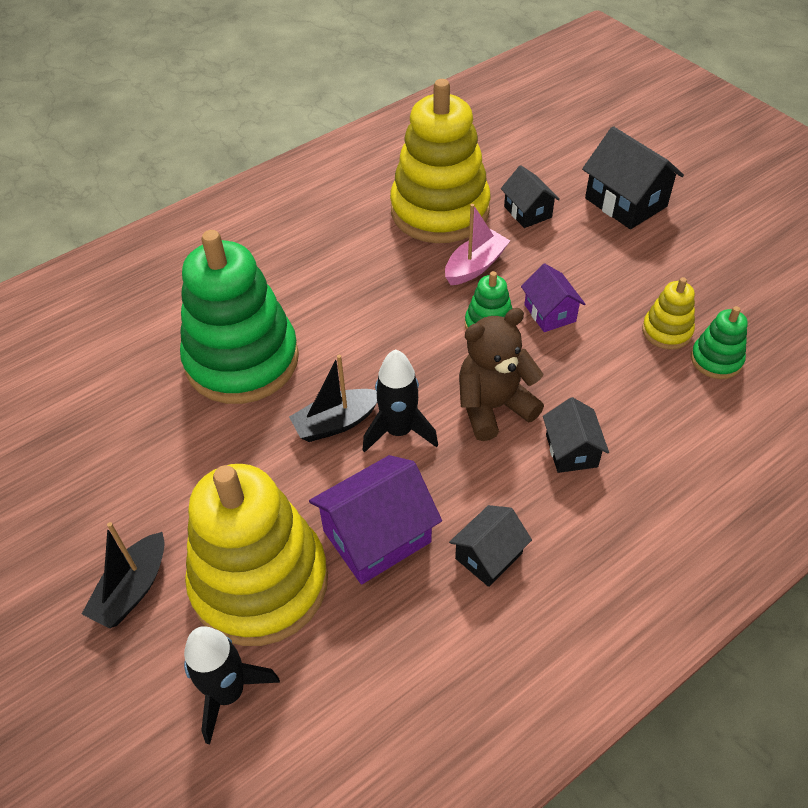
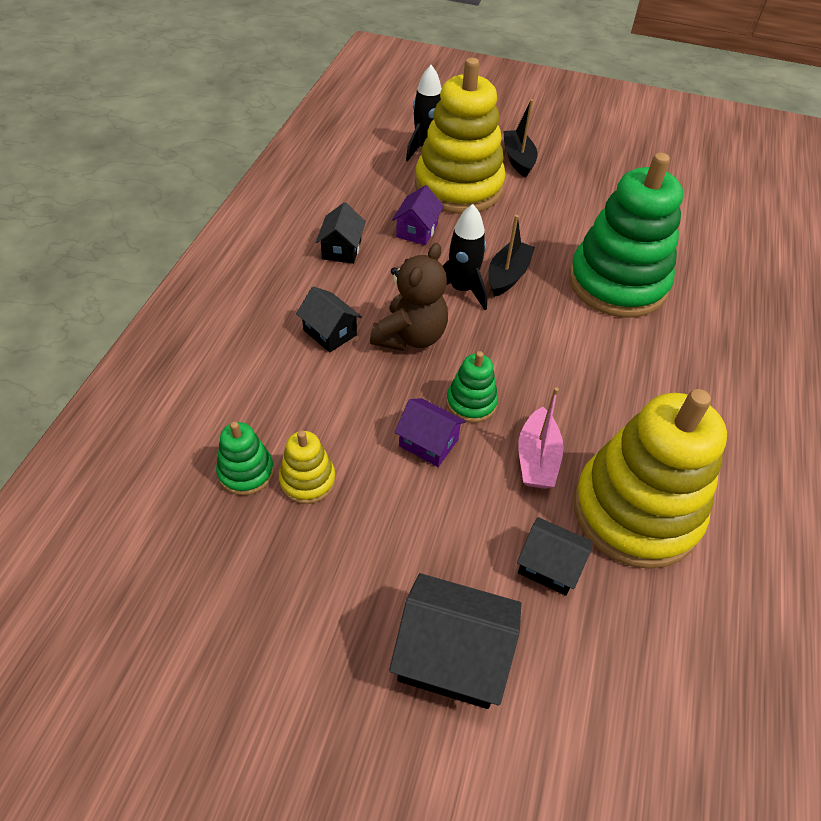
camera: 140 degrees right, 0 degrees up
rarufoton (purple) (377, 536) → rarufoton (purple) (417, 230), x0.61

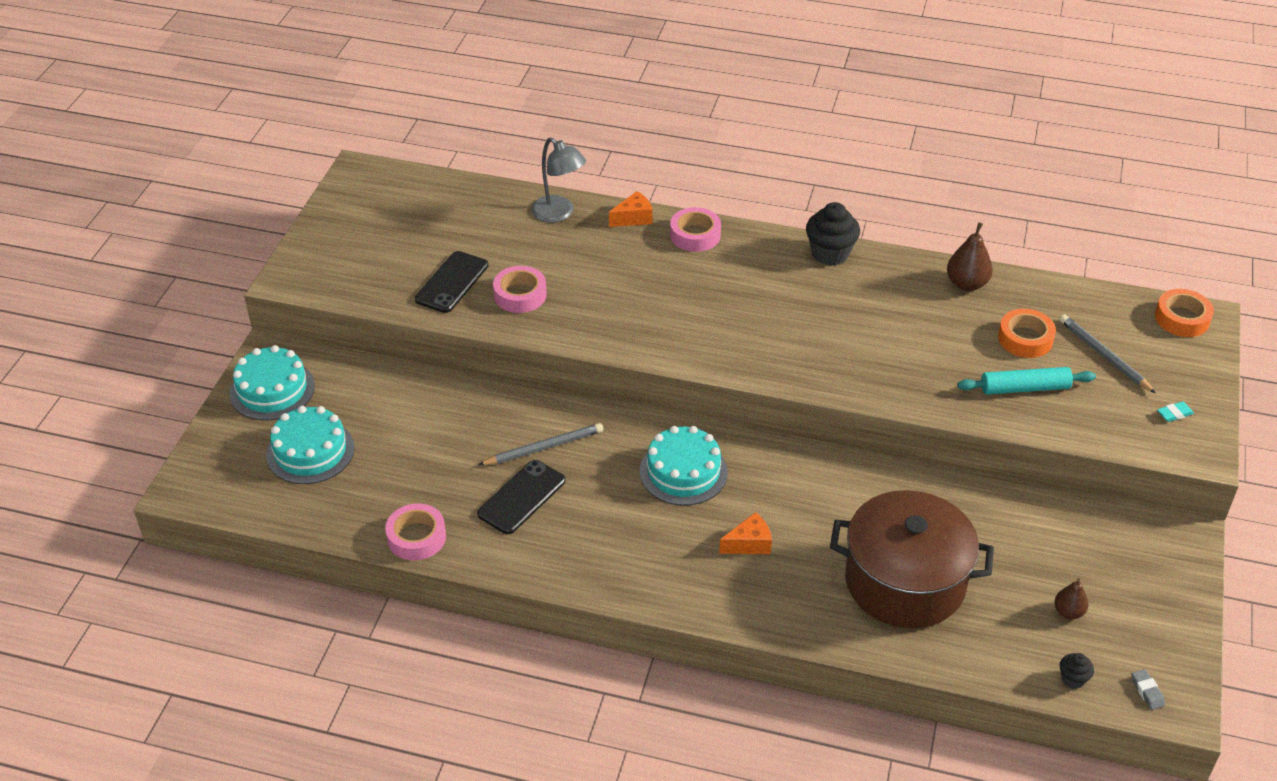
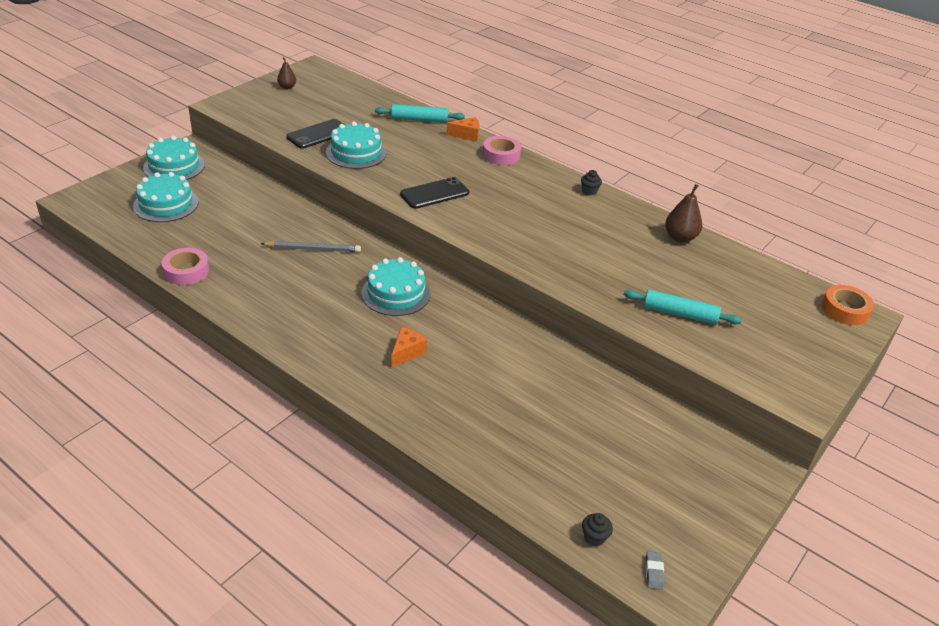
camera: 20 degrees right, 5 degrees down
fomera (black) (521, 497) → fomera (black) (434, 193), shifted
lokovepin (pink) (520, 295) → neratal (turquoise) (356, 153)
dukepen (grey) (559, 213) → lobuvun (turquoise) (419, 119)
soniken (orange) (749, 544) → soniken (orange) (407, 352), 60 degrees counterclockwise
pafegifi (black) (830, 253) → pafegifi (black) (589, 191), x0.51
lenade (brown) (905, 582) → -
lokovepin (orange) (1025, 339) → -
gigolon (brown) (1068, 612) → gigolon (brown) (287, 87), shifted
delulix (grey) (1104, 356) → -
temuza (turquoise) (1174, 414) → -

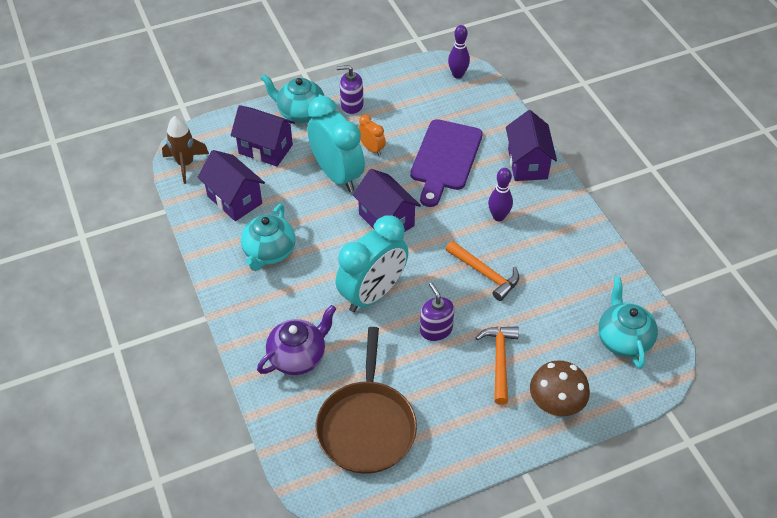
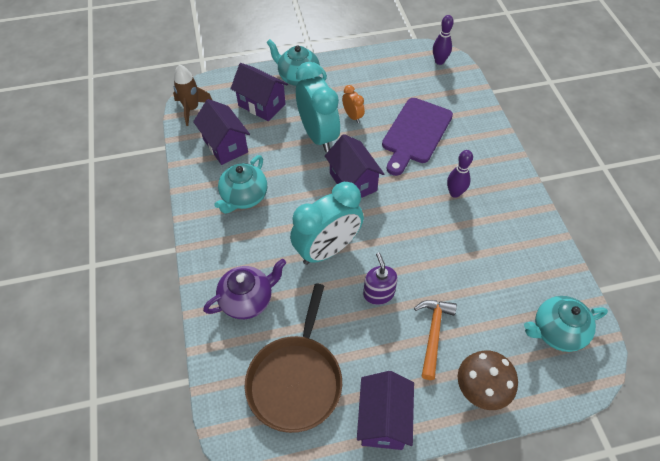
camera: 10 degrees right, 5 degrees up
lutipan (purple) (351, 105) → -
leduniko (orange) (485, 274) → -
rarufoton (purple) (527, 164) → rarufoton (purple) (383, 420), shifted
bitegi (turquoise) (623, 339) → bitegi (turquoise) (556, 331), 105 degrees counterclockwise

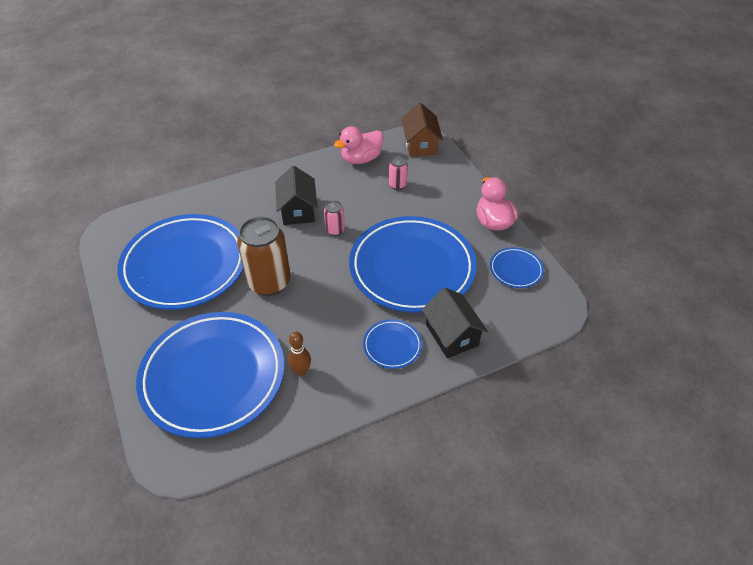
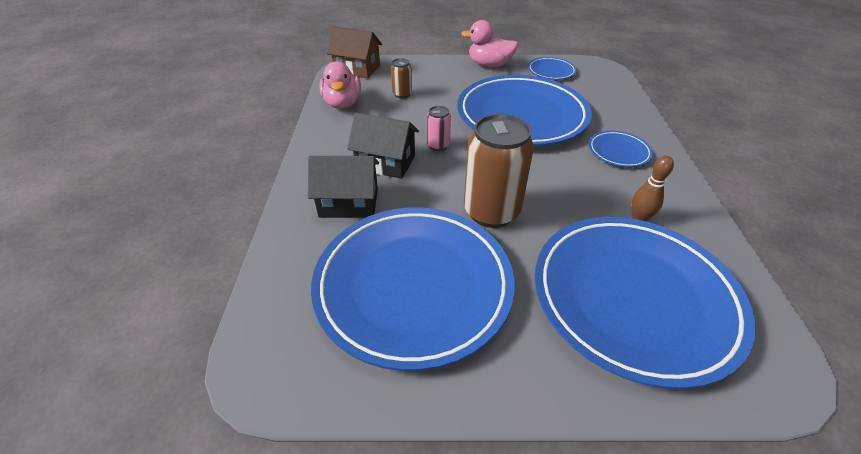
camera: 65 degrees left, 5 degrees down
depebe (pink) (397, 185) → depebe (brown) (402, 94)
rarufoton (black) (452, 335) → rarufoton (black) (349, 203), shifted

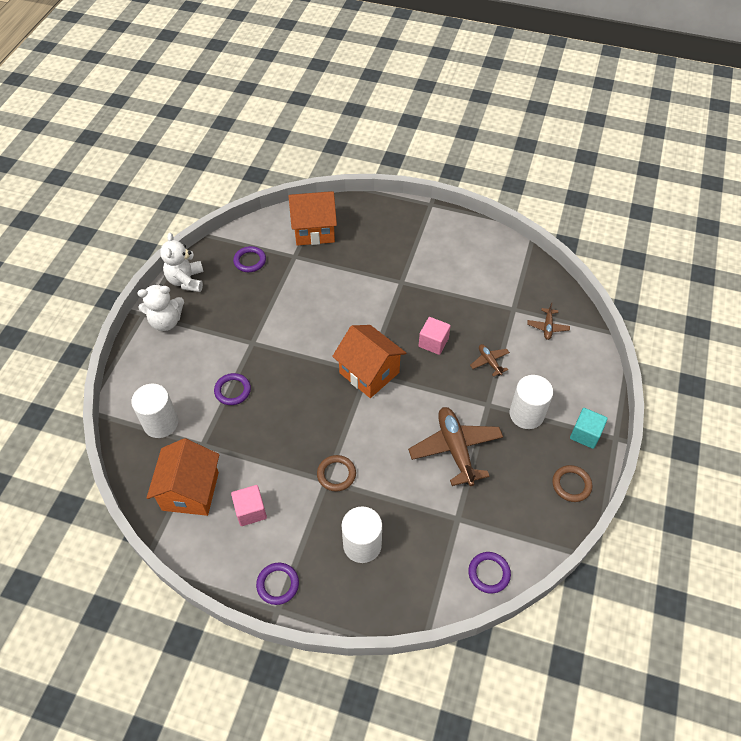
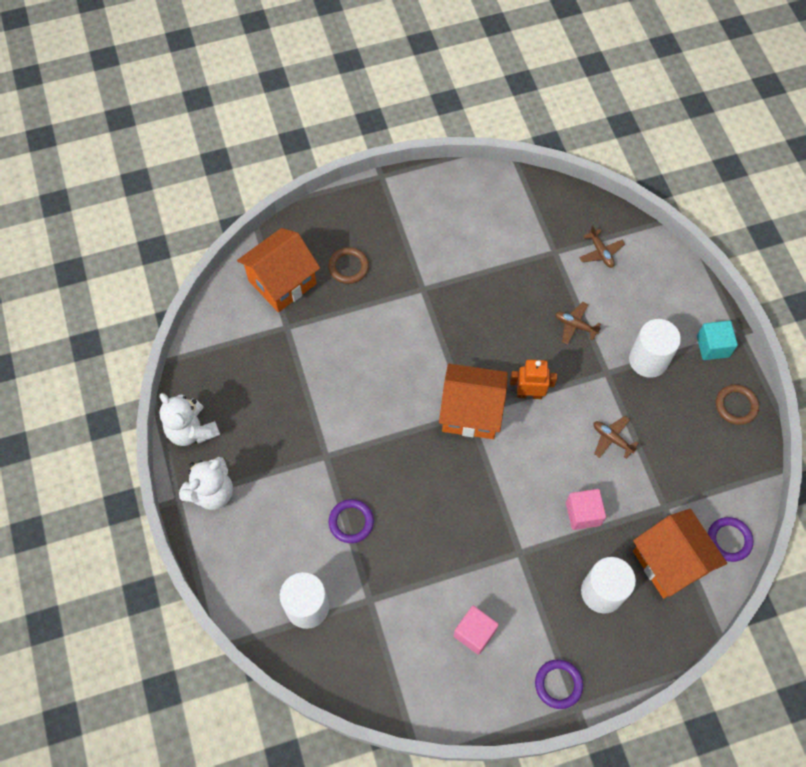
camera: 35 degrees left, 10 degrees up
rarufoton (orange) (190, 491) → rarufoton (orange) (670, 562), shifted
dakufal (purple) (250, 261) → -
dakufal (brown) (336, 474) → dakufal (brown) (348, 267), shifted
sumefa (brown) (455, 449) → sumefa (brown) (612, 439), x0.49
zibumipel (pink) (433, 342) → zibumipel (pink) (583, 513), shifted
- → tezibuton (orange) (529, 394)

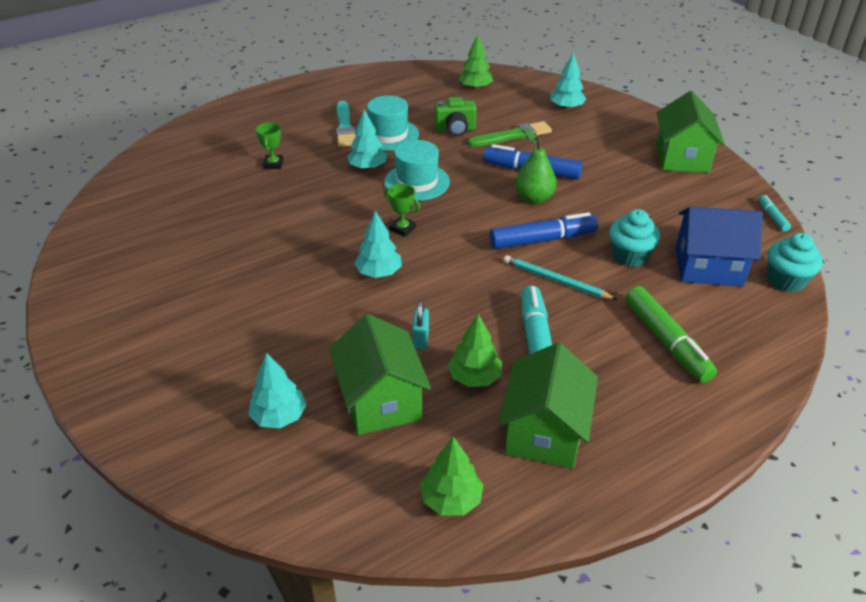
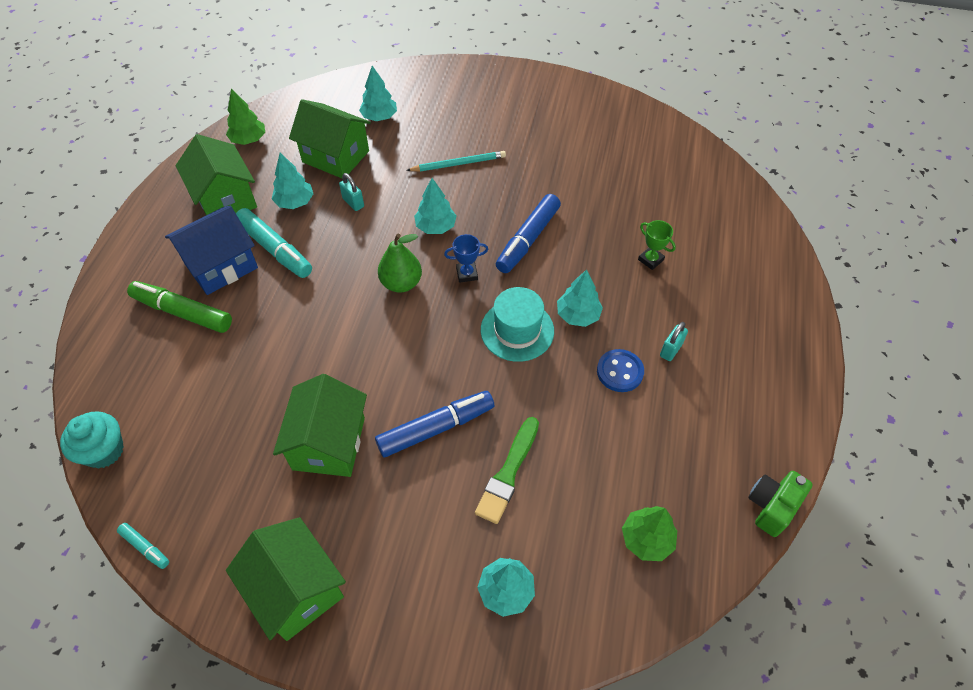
camera: 135 degrees right, 15 degrees up
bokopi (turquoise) (345, 127) → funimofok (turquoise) (671, 350)
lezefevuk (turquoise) (388, 135) → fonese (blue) (620, 372)
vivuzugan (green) (402, 229) → vivuzugan (blue) (467, 274)
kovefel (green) (455, 130) → kovefel (green) (771, 506), shifted
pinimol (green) (474, 377) → pinimol (turquoise) (295, 202)
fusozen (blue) (542, 240) → fusozen (blue) (528, 239), shifted
delulix (turquoise) (556, 280) → delulix (turquoise) (458, 164), shifted
gigolon (green) (534, 198) → gigolon (green) (401, 283), shifted
pafegifi (turquoise) (629, 256) → -
rarufoton (blue) (708, 267) → rarufoton (blue) (221, 265), shifted
- → rarufoton (green) (329, 443)

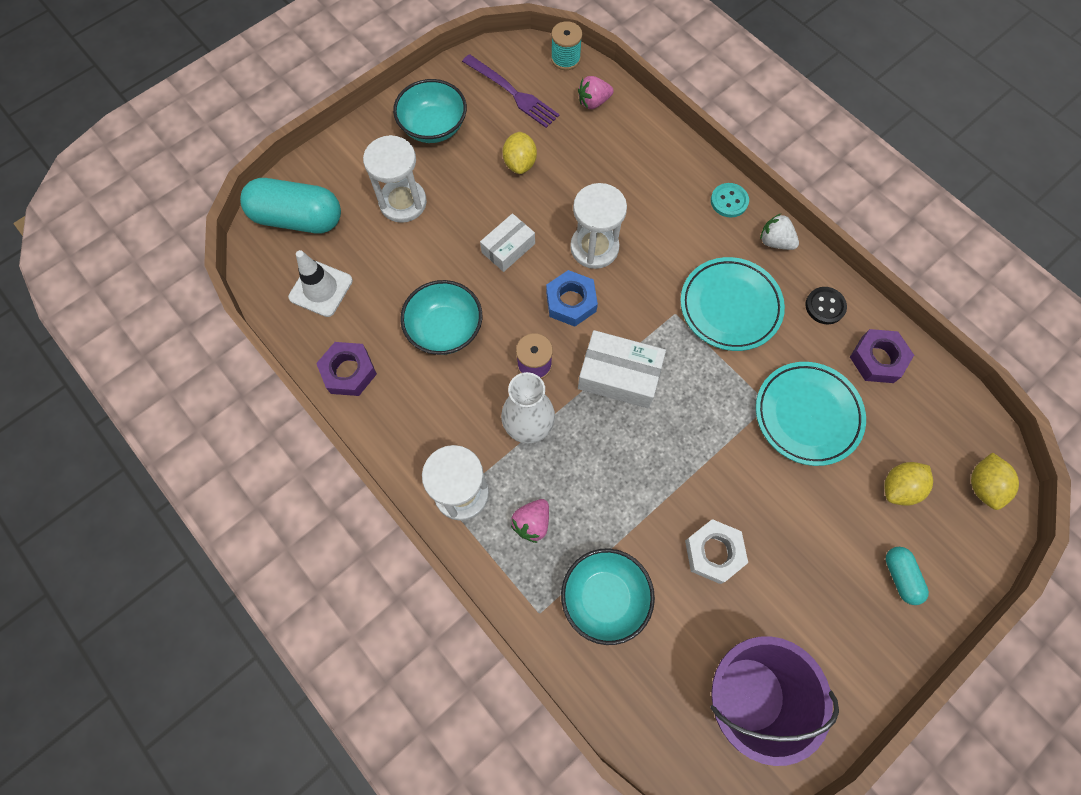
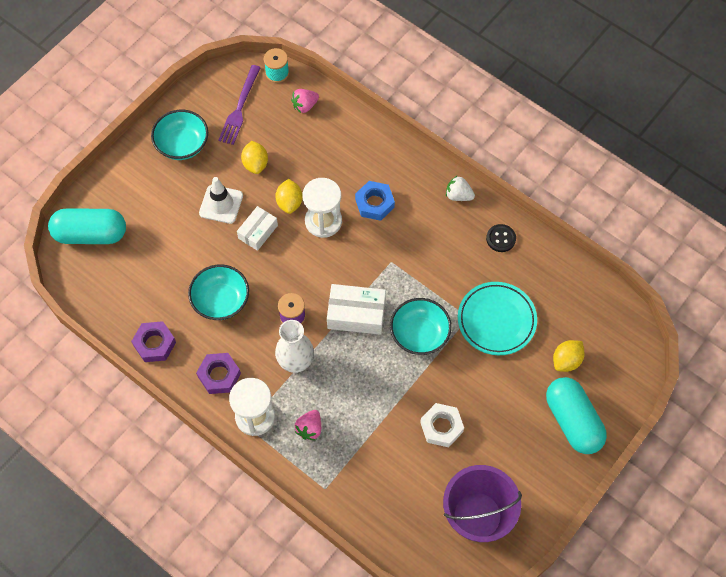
camera: 10 degrees left, 5 degrees down
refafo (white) (321, 289) → refafo (white) (221, 204), shifted
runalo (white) (403, 202) → -
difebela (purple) (512, 93) → difebela (purple) (239, 107), 75 degrees clockwise
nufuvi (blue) (571, 302) → nufuvi (blue) (374, 203), shifted
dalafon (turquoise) (604, 598) → dalafon (turquoise) (419, 334), shifted
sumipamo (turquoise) (730, 306) → -
fonese (turquoise) (729, 201) → -
nufuvi (purple) (877, 359) → nufuvi (purple) (219, 375), shifted
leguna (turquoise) (900, 576) → leguna (turquoise) (572, 421), x2.02
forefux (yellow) (982, 485) → forefux (yellow) (289, 202), shifted

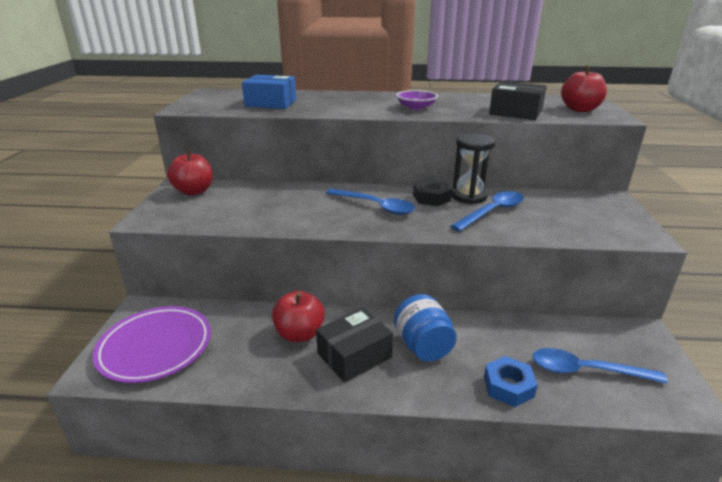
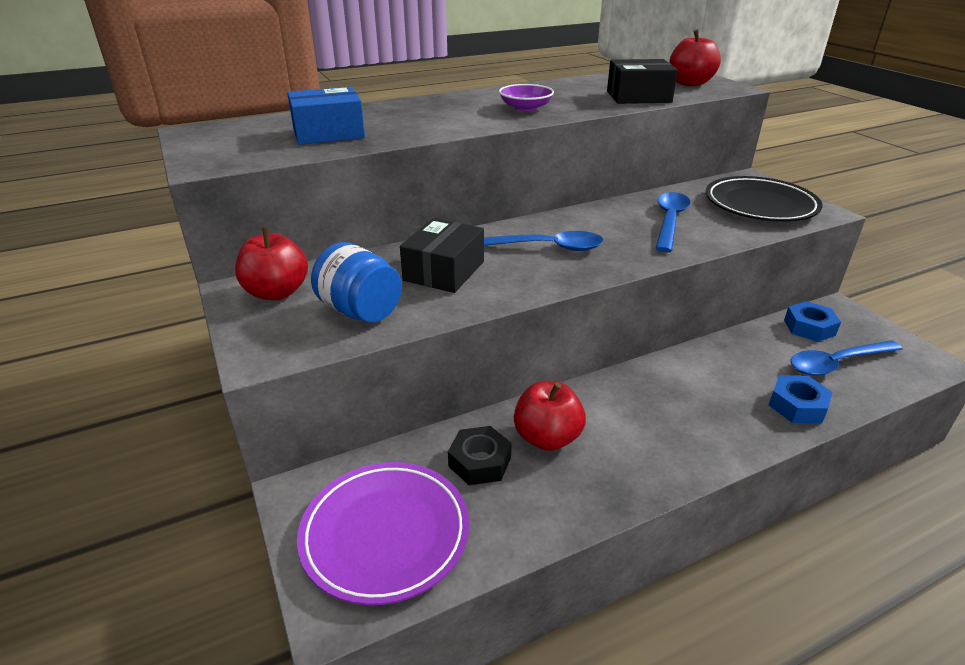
camera: 30 degrees left, 5 degrees up
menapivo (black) (354, 355) → menapivo (black) (444, 271), shifted
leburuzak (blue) (423, 346) → leburuzak (blue) (360, 311), shifted
nufuvi (black) (431, 198) → nufuvi (black) (479, 462), shifted
runalo (black) (468, 196) → -
- → sumipamo (black) (760, 205)
- → nufuvi (blue) (809, 327)

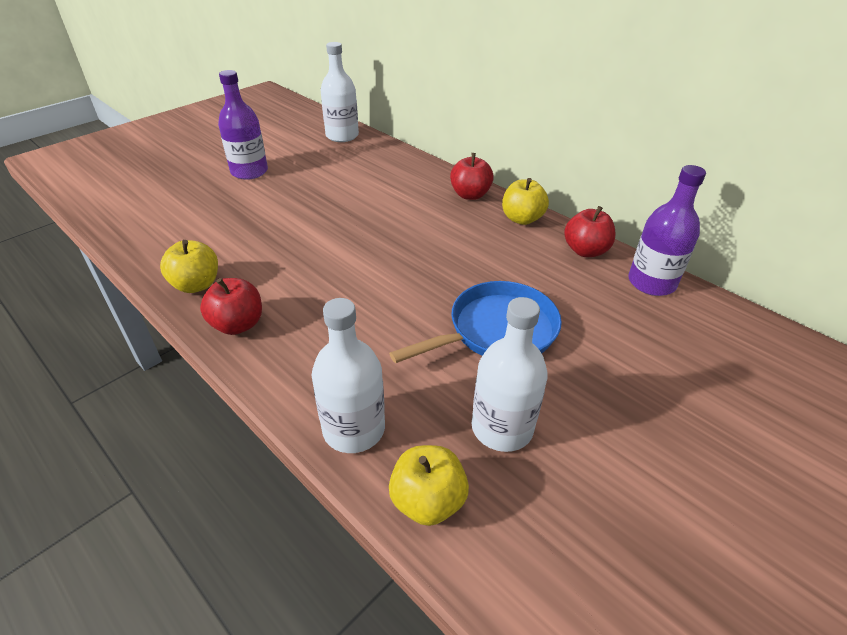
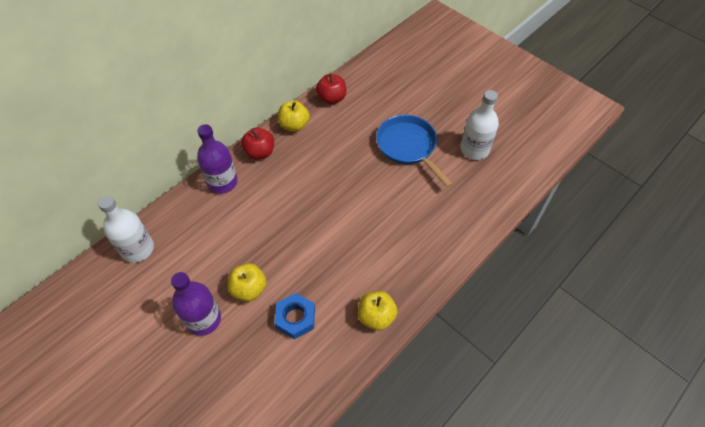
camera: 90 degrees left, 15 degrees up
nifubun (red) (238, 324) → -
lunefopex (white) (354, 429) → -
nifubun (yellow) (428, 501) → nifubun (yellow) (249, 289), shifted
lunefopex (purple) (651, 283) → lunefopex (purple) (222, 182), shifted
- → nufuvi (blue) (295, 318)

